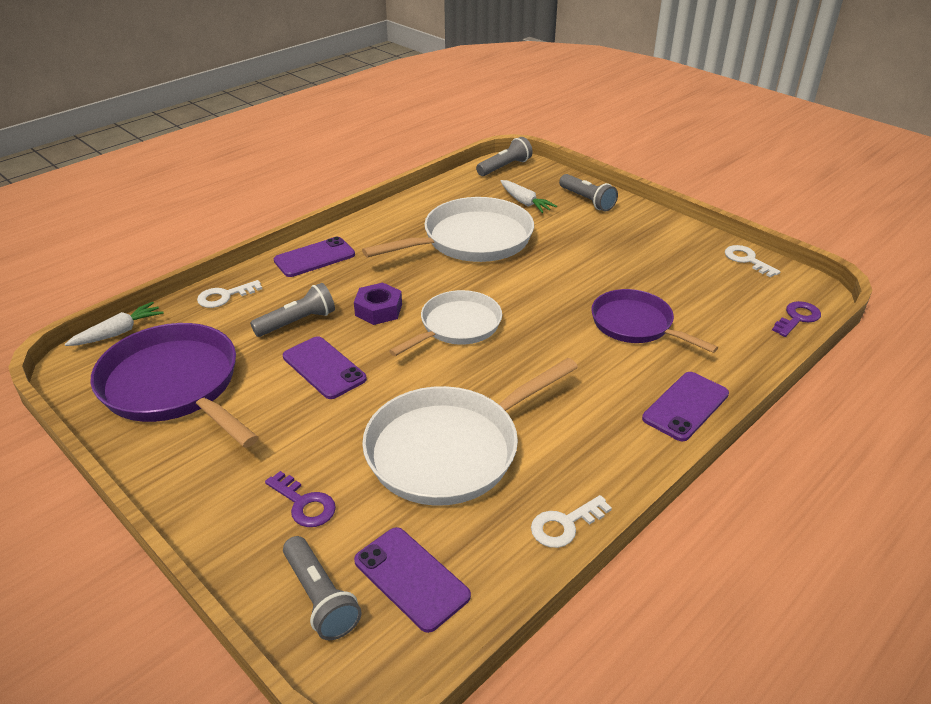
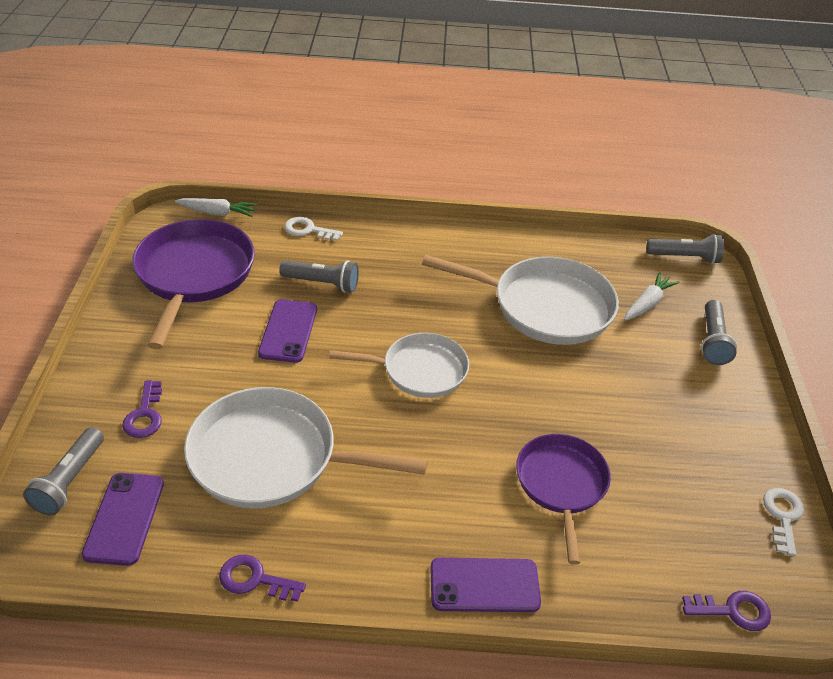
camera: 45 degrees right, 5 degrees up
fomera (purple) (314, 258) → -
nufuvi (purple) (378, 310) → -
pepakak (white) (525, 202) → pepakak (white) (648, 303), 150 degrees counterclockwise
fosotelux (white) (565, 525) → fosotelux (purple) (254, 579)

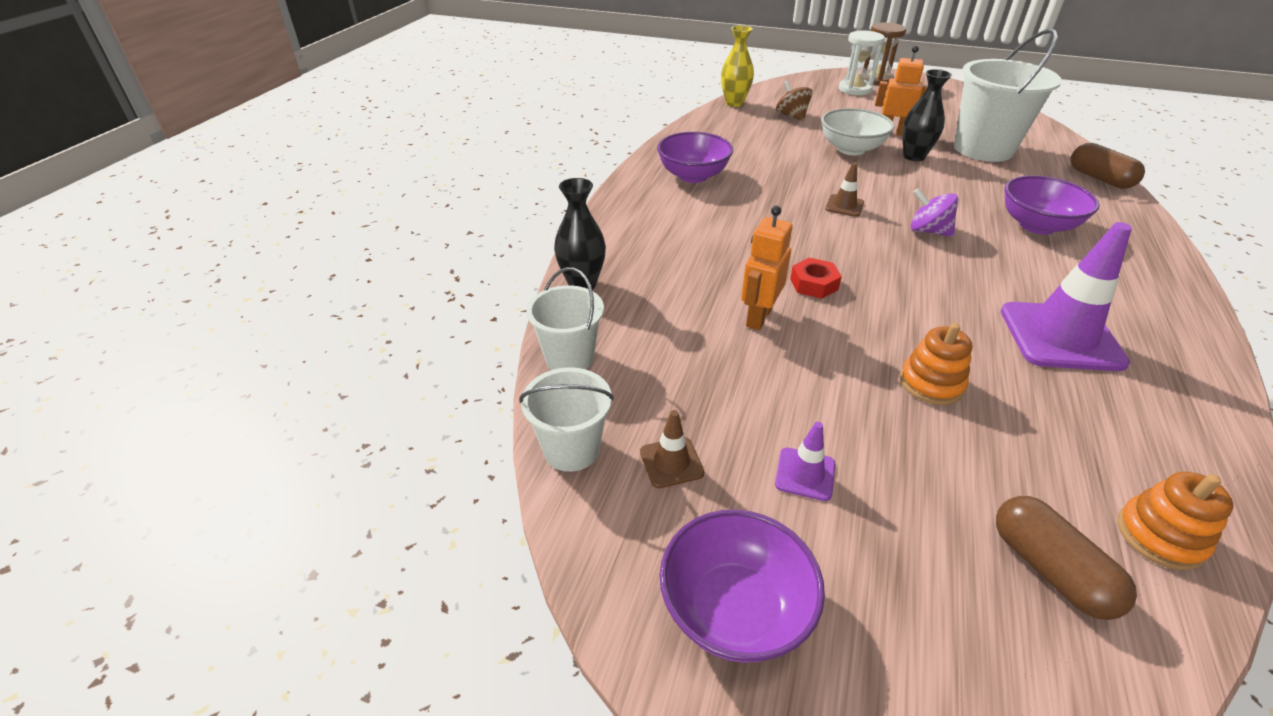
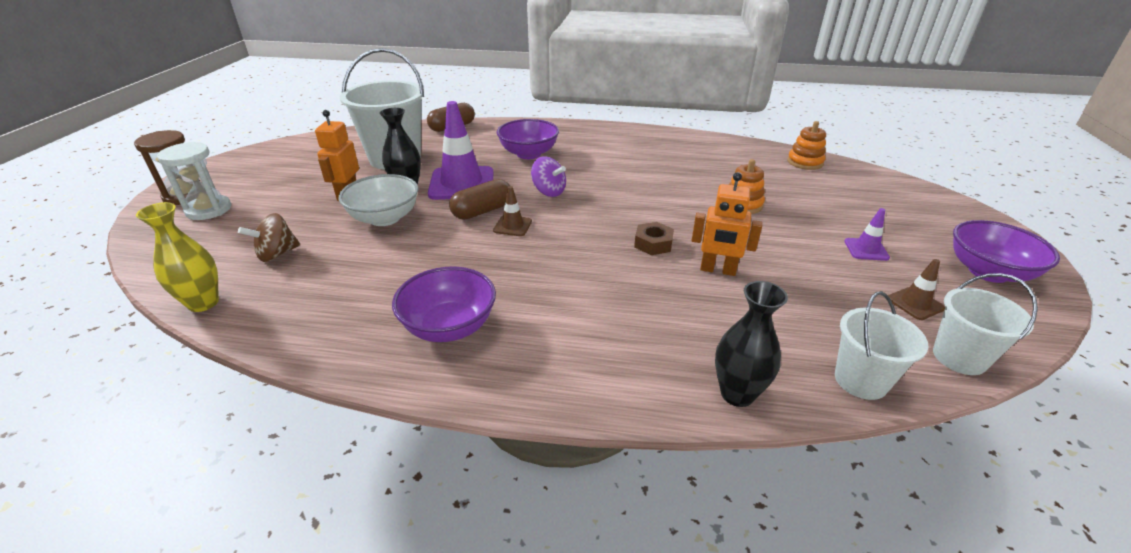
camera: 100 degrees left, 5 degrees down
nufuvi (red) (813, 284) → nufuvi (brown) (653, 244)
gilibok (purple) (928, 231) → gilibok (purple) (548, 192), 75 degrees counterclockwise
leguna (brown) (1049, 569) → leguna (brown) (482, 211), shifted
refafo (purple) (1060, 336) → refafo (purple) (462, 183), shifted

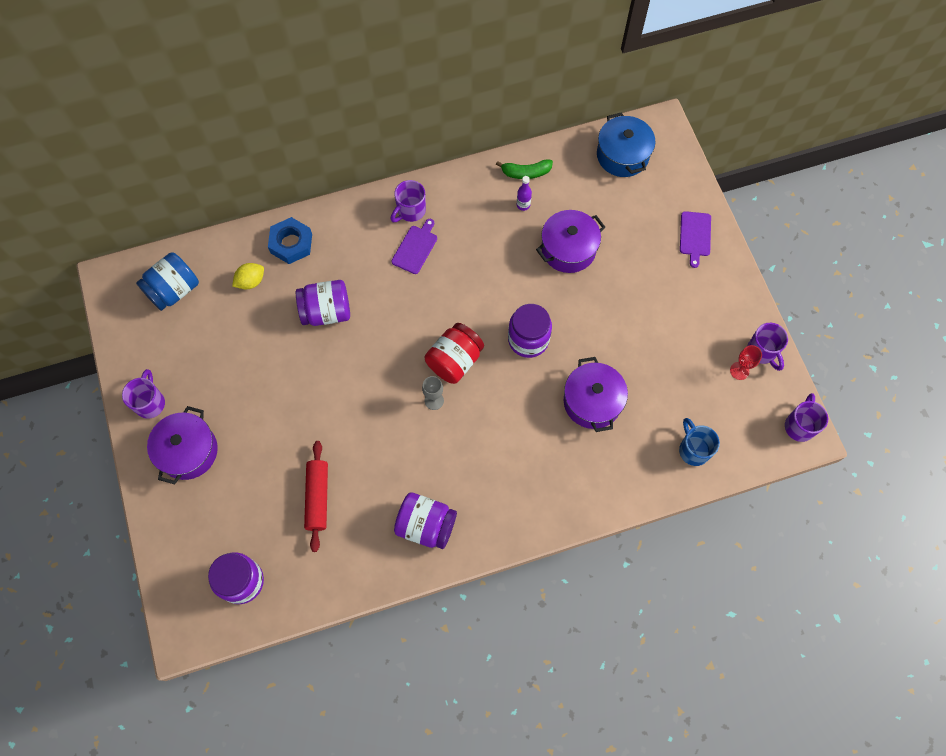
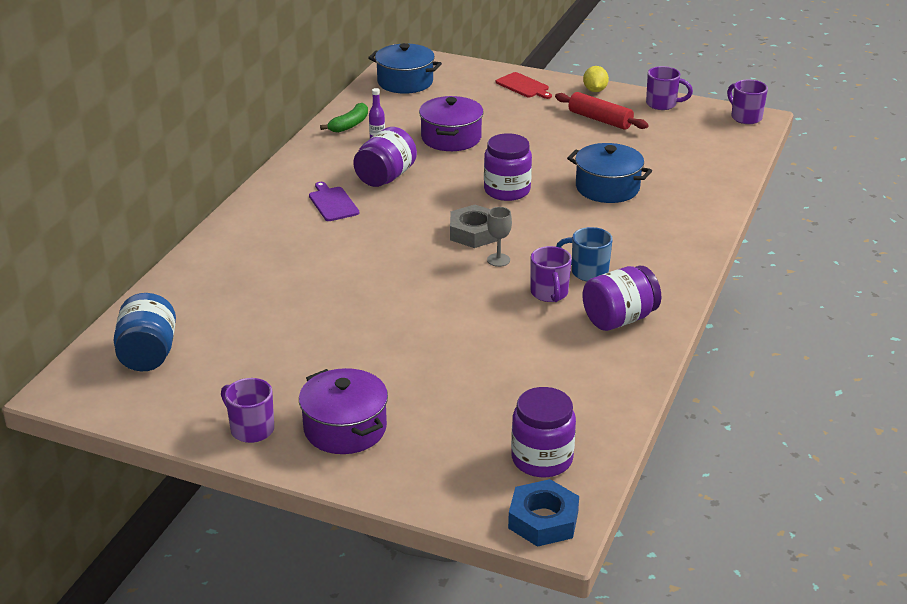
camera: 50 degrees left, 35 degrees down
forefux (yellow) (251, 281) → forefux (yellow) (595, 90), shifted
nufuvi (blue) (291, 243) → nufuvi (blue) (543, 520), shifted
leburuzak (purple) (326, 312) → leburuzak (purple) (385, 177), shifted
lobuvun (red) (317, 497) → lobuvun (red) (600, 120), shifted
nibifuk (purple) (410, 211) → nibifuk (purple) (549, 294), shifted
leburuzak (red) (454, 361) → nufuvi (grey) (474, 233)
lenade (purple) (592, 401) → lenade (blue) (607, 188)
nibifuk (blue) (693, 449) → nibifuk (blue) (588, 272), shifted
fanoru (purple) (695, 236) → fanoru (red) (523, 86)
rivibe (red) (739, 371) → -

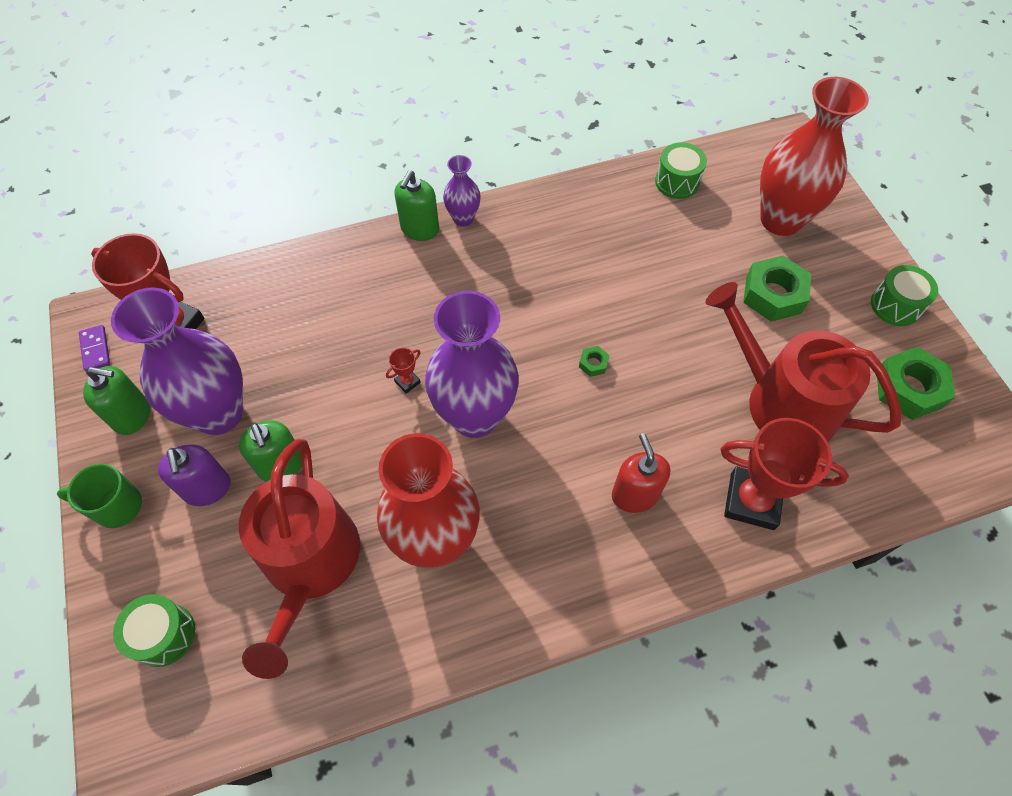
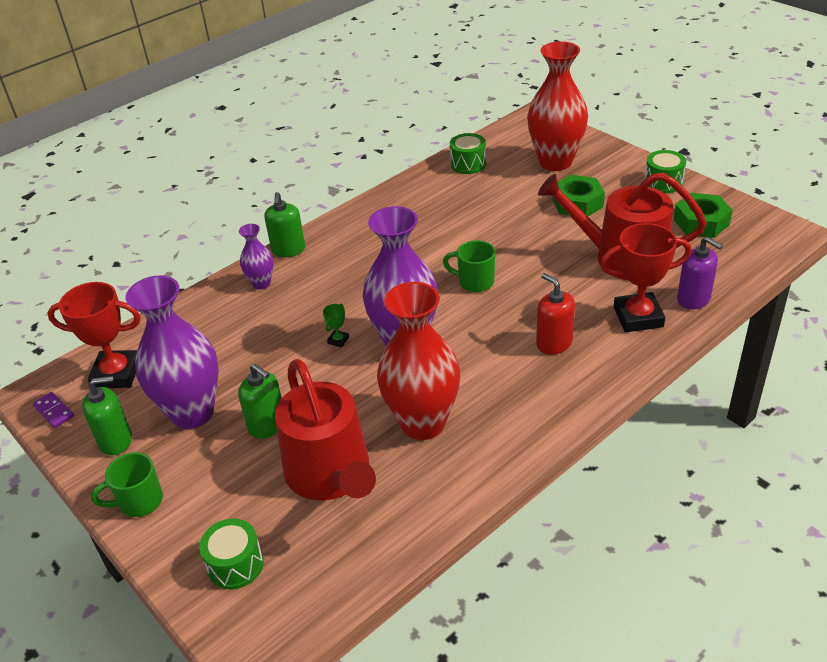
camera: 20 degrees left, 20 degrees down
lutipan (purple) (207, 488) → lutipan (purple) (693, 299), shifted
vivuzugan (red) (407, 382) → vivuzugan (green) (338, 340)
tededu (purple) (463, 218) → tededu (purple) (261, 283), shifted
nufuvi (green) (593, 364) → nibifuk (green) (474, 282)

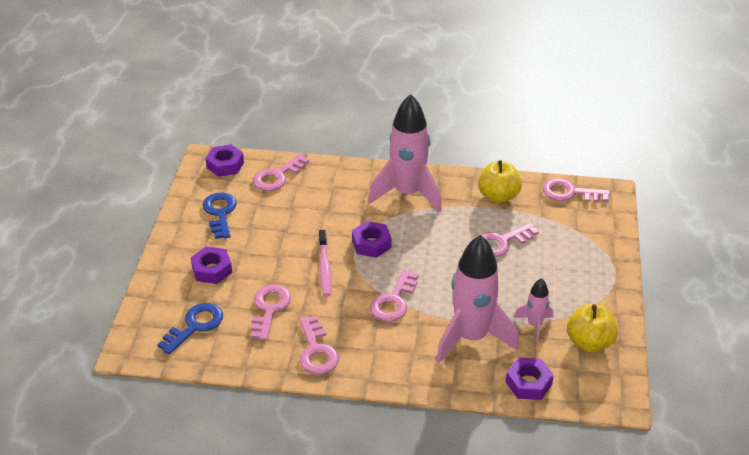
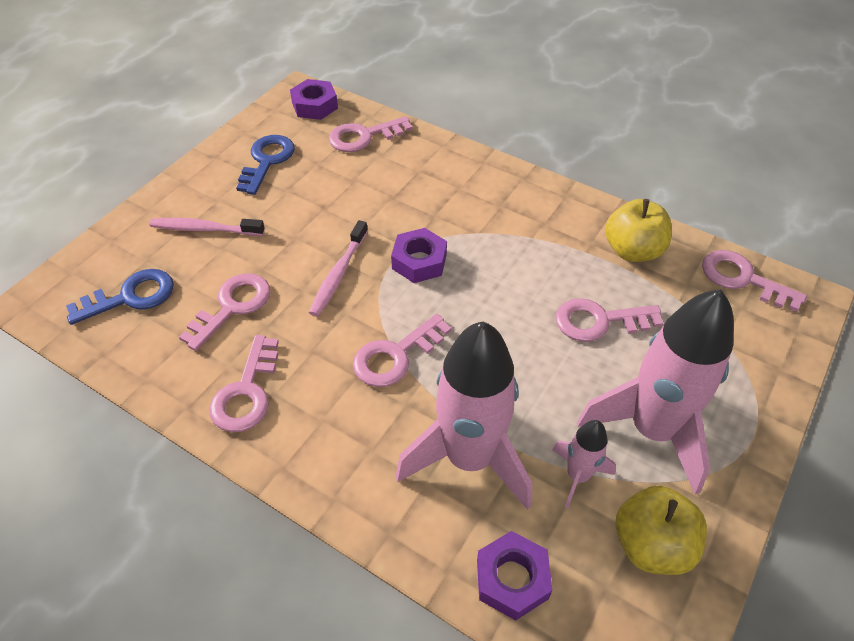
camera: 25 degrees right, 10 degrees up
nufuvi (purple) (212, 270) → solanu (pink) (205, 229)
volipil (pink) (408, 194) → volipil (pink) (652, 430), shifted

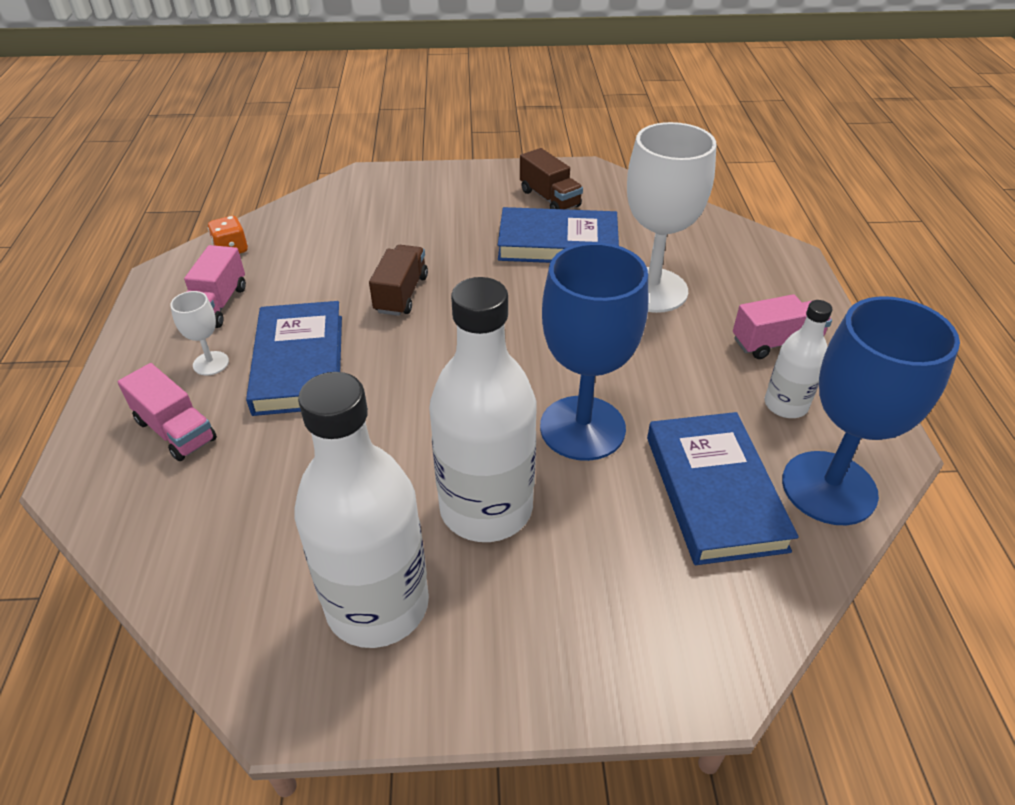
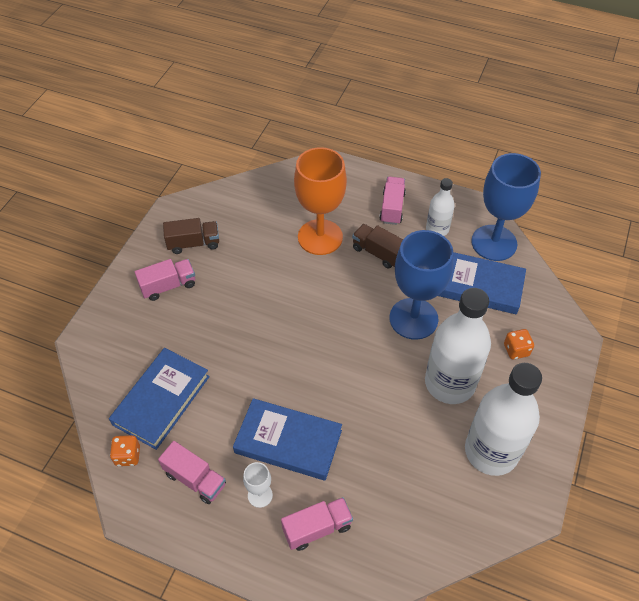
camera: 65 degrees left, 10 degrees up
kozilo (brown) (401, 294) → kozilo (brown) (378, 253), shifted
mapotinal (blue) (558, 243) → mapotinal (blue) (161, 400), shifted
rivibe (white) (652, 290) → rivibe (orange) (320, 237)
- → kozilo (pink) (168, 286)
- → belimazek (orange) (516, 350)

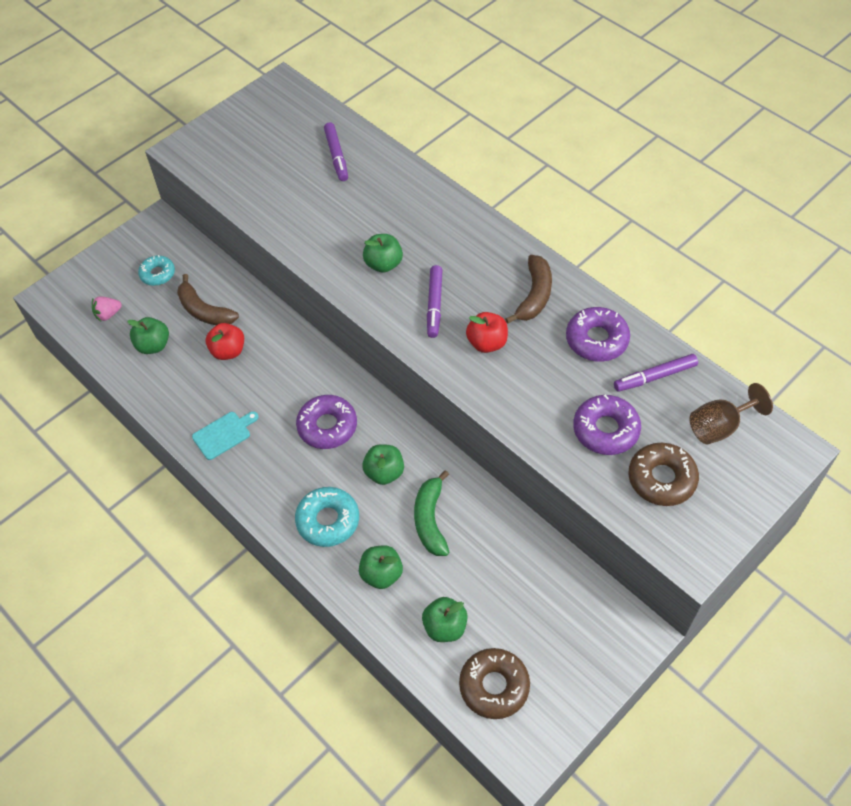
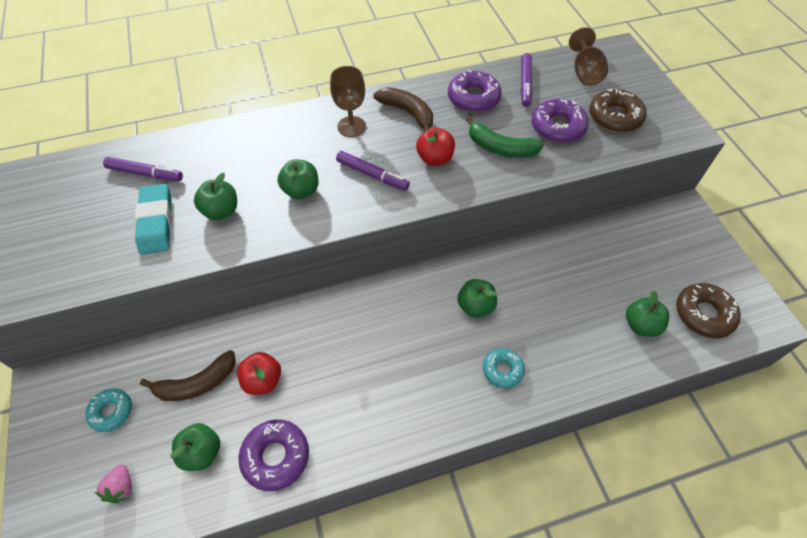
camera: 65 degrees left, 0 degrees up
fanoru (turquoise) (224, 434) → -
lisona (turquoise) (328, 520) → lisona (turquoise) (502, 370), x0.66
lisona (purple) (327, 426) → lisona (purple) (276, 457), shifted
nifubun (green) (381, 574) → nifubun (green) (221, 211), shifted
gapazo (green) (430, 520) → gapazo (green) (500, 148), shifted
- → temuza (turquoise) (156, 222)
- → rivibe (brown) (351, 126)

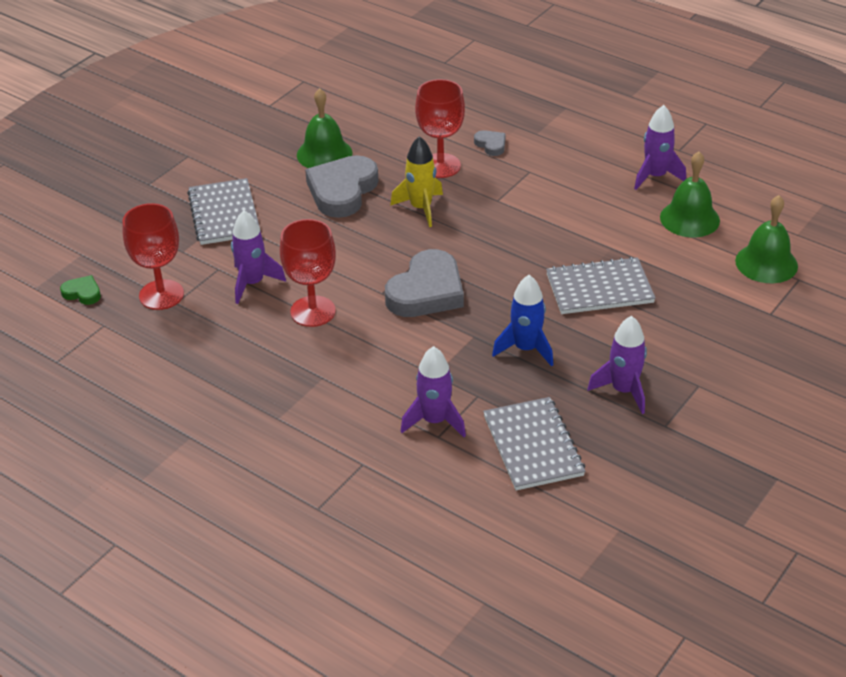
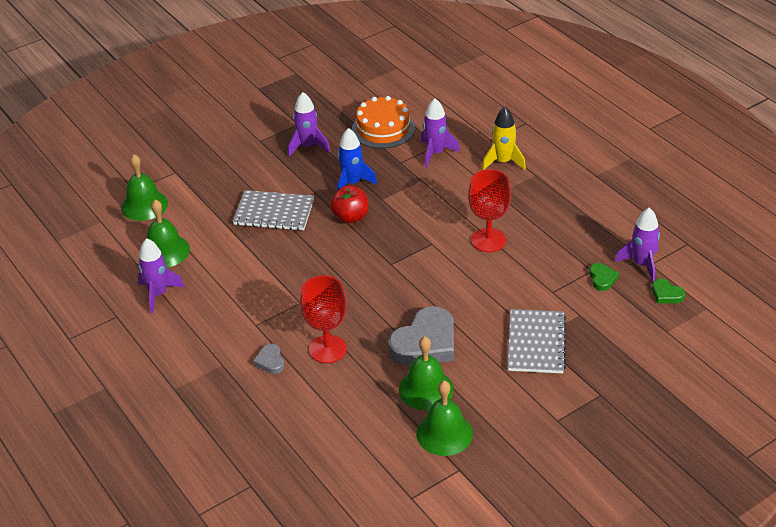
camera: 160 degrees left, 0 degrees up
rivibe (red) (161, 295) → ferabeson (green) (602, 279)
volipil (purple) (252, 283) → volipil (purple) (641, 264), shifted
ferabeson (grey) (426, 291) → -
volipil (yellow) (421, 208) → volipil (yellow) (503, 162), shifted
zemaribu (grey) (533, 446) → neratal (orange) (383, 129)
- → nifubun (red) (350, 217)
- → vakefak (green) (444, 433)

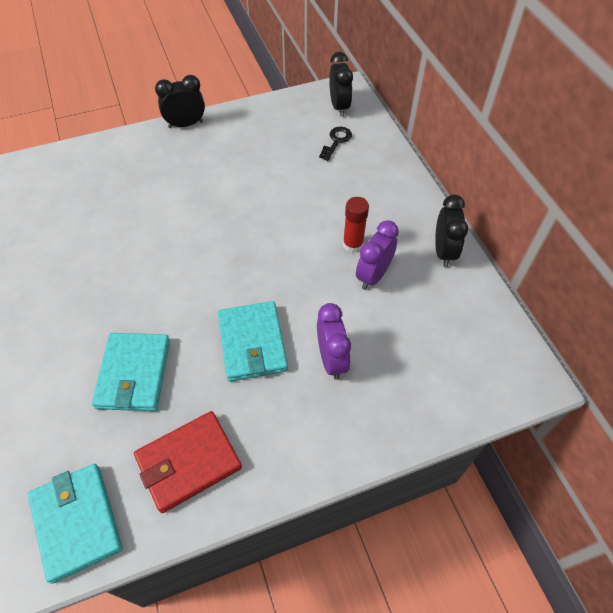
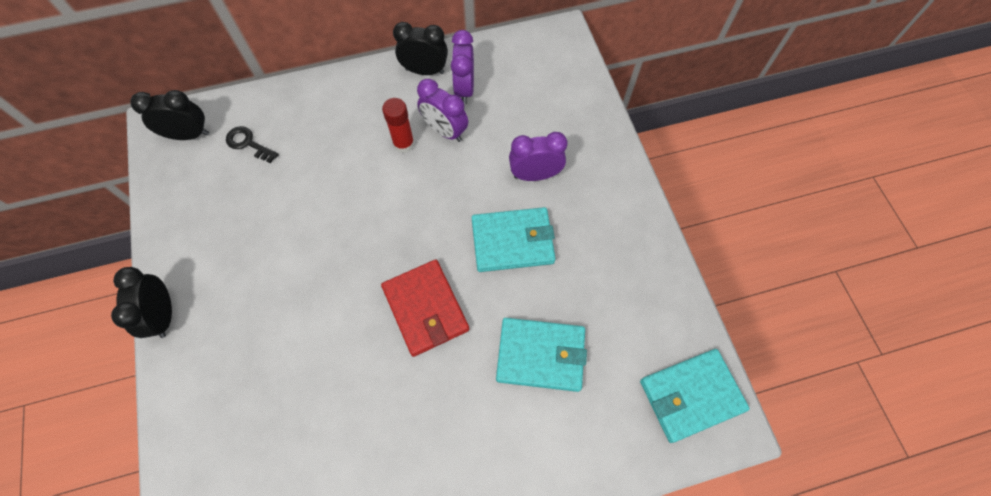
camera: 85 degrees left, 10 degrees up
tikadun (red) (188, 462) → tikadun (red) (425, 309), shifted
- → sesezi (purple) (464, 88)

